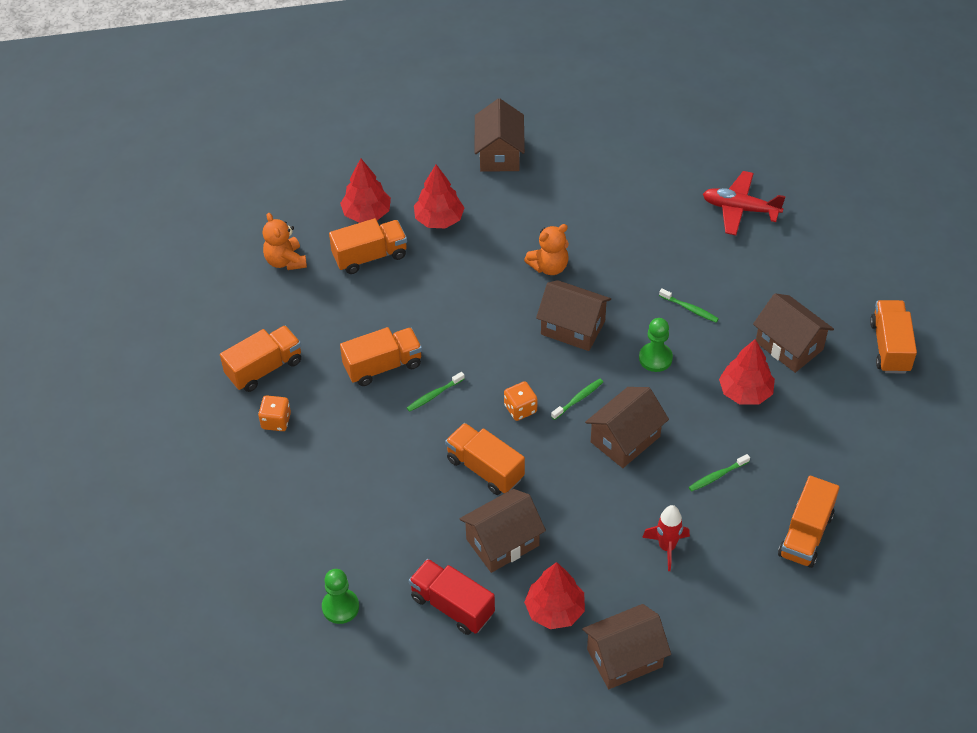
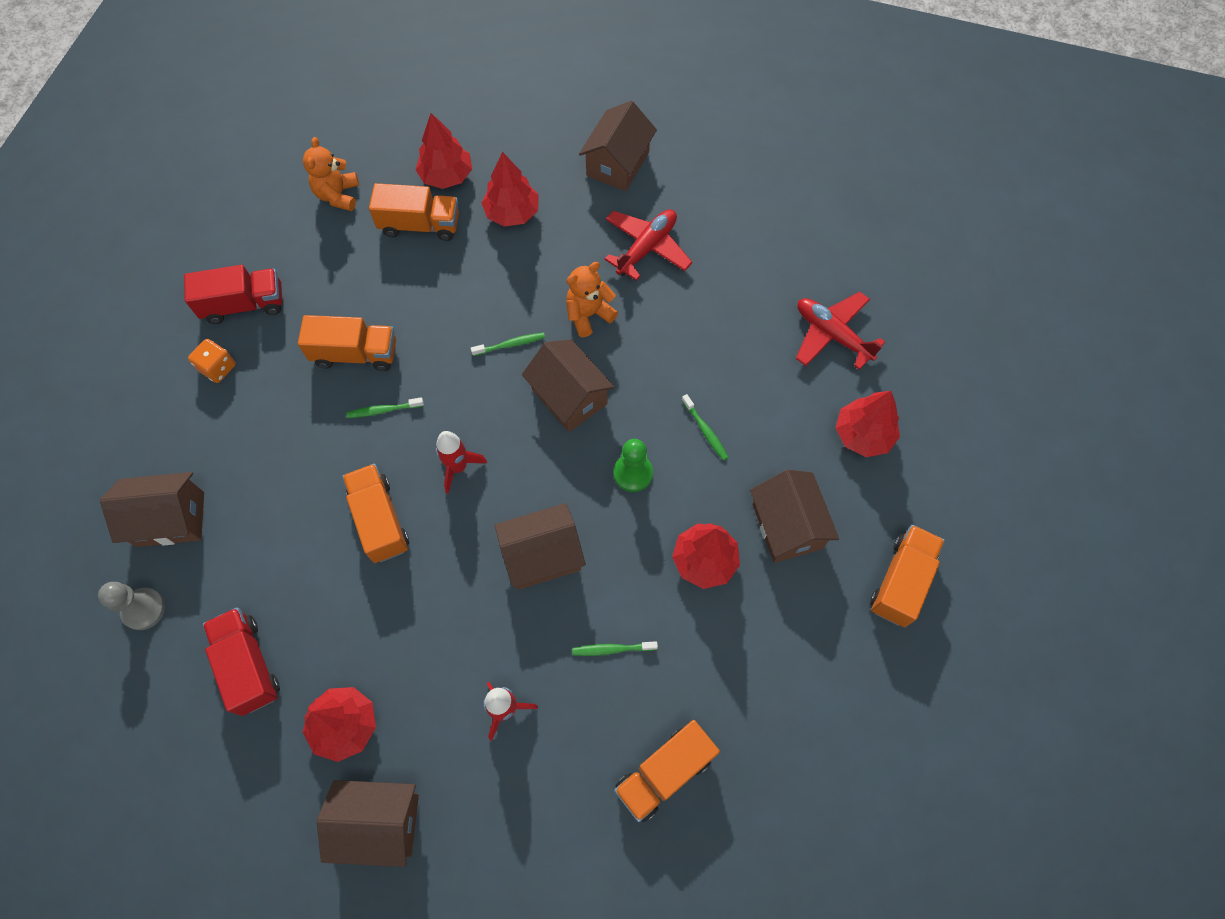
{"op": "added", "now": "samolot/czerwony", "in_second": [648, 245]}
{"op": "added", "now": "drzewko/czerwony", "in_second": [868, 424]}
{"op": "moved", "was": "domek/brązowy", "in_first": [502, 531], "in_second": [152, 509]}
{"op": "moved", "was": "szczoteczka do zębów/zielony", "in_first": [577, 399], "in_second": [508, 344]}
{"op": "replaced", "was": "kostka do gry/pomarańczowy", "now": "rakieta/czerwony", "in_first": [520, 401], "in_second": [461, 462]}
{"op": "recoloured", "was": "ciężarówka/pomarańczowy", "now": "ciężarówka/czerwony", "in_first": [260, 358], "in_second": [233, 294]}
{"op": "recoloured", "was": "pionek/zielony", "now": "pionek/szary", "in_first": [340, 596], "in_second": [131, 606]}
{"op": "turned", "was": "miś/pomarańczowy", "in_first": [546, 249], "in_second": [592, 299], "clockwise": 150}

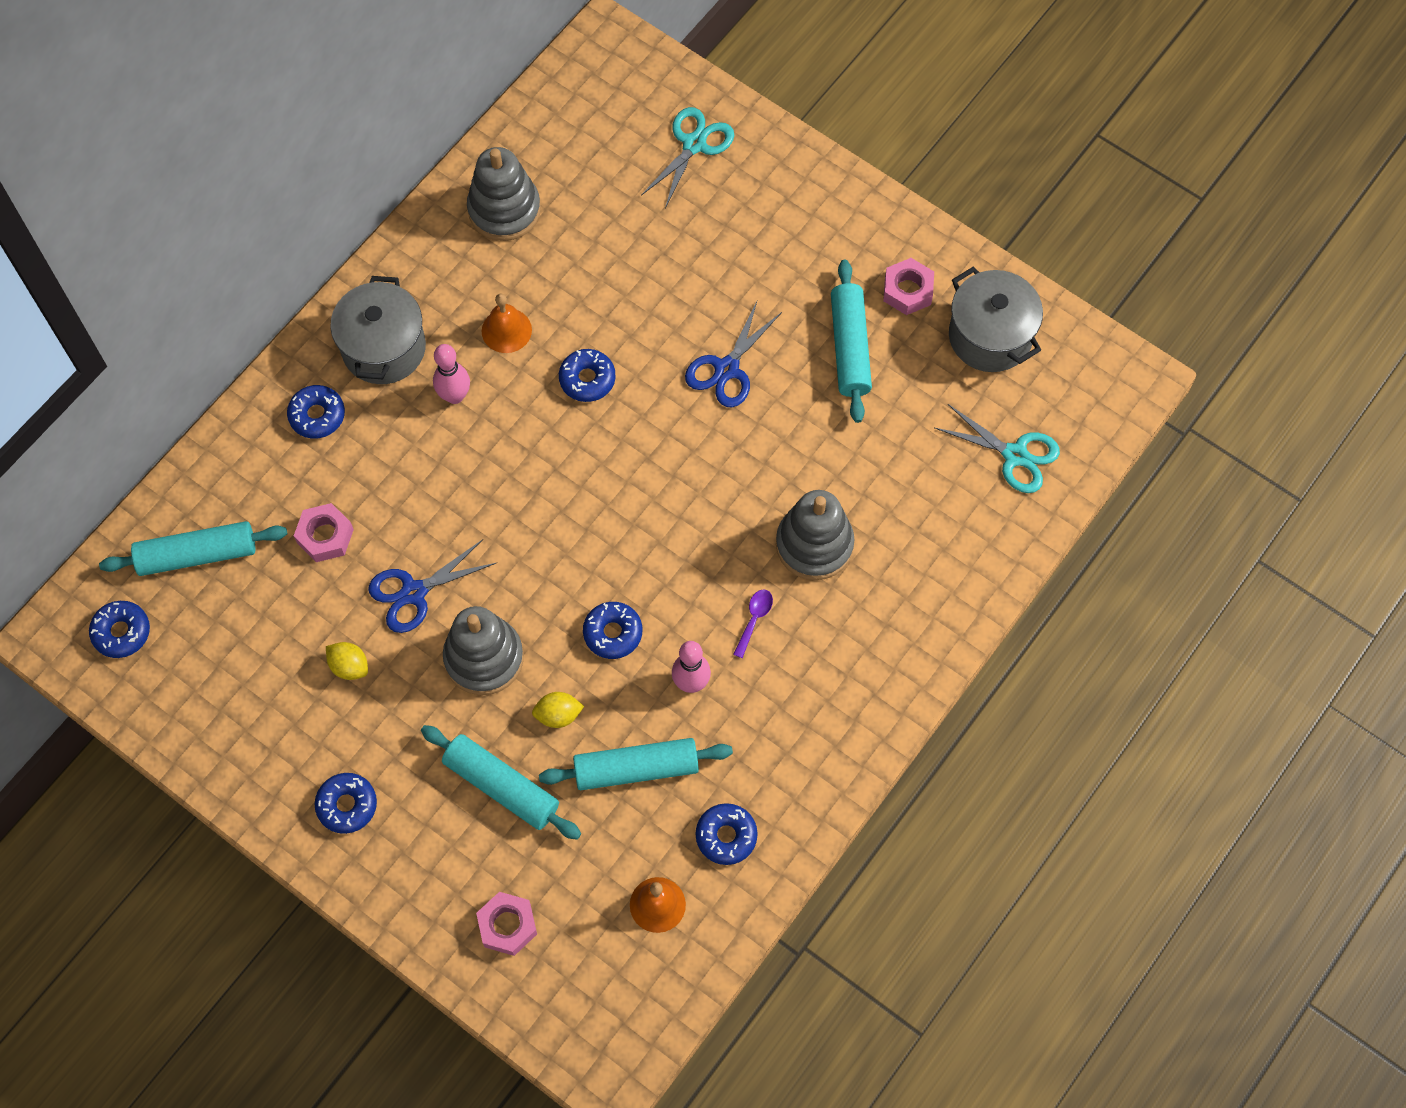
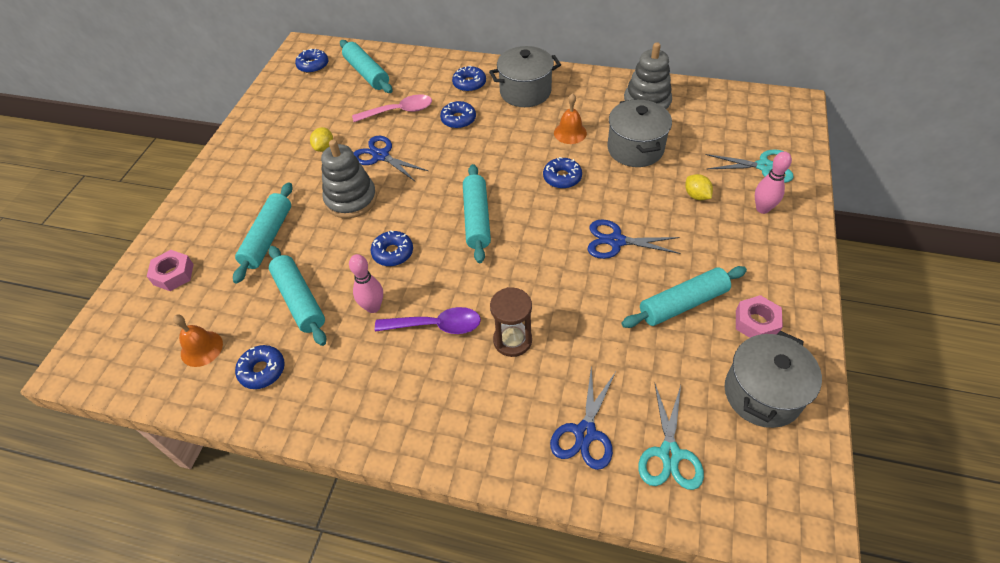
{"op": "added", "now": "wałek do ciasta/turkusowy", "in_second": [477, 213]}
{"op": "added", "now": "nożyczki/niebieski", "in_second": [583, 417]}
{"op": "added", "now": "garnek/szary", "in_second": [639, 133]}
{"op": "moved", "was": "donut/niebieski", "in_first": [345, 803], "in_second": [458, 115]}
{"op": "moved", "was": "kręgiel/różowy", "in_first": [451, 374], "in_second": [773, 182]}
{"op": "moved", "was": "cytryna/żółty", "in_first": [558, 710], "in_second": [699, 187]}
{"op": "replaced", "was": "nakrętka/różowy", "now": "łyżka/różowy", "in_first": [324, 532], "in_second": [392, 108]}
{"op": "replaced", "was": "zabawka nakładanka/szary", "now": "klepsydra/brązowy", "in_first": [815, 535], "in_second": [511, 322]}
{"op": "resized", "was": "łyżka/fioletowy", "in_first": [753, 623], "in_second": [428, 320], "ratio": 1.83}

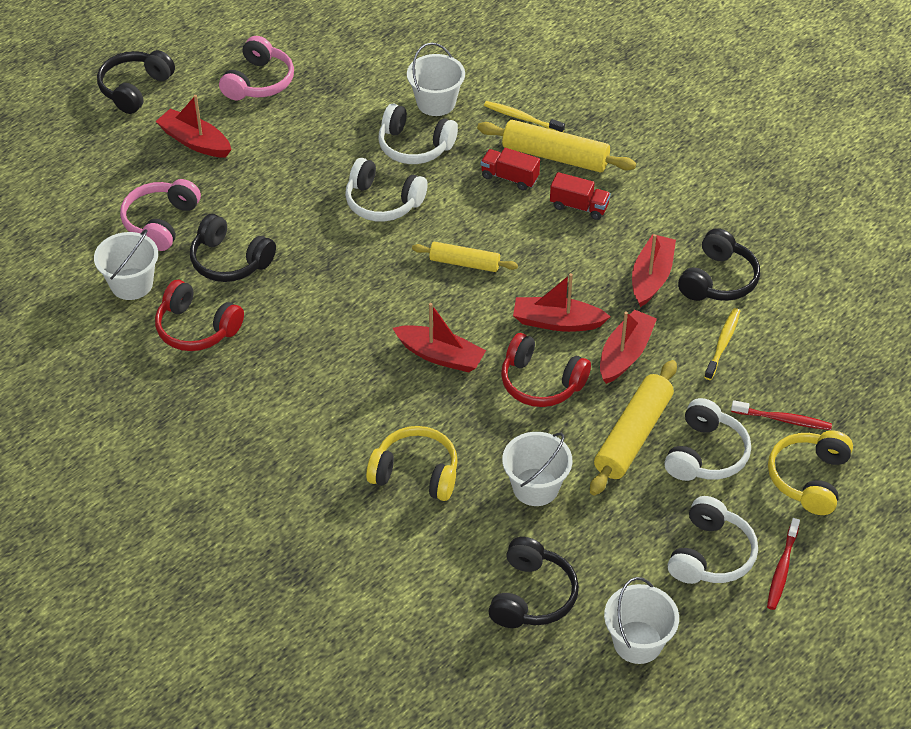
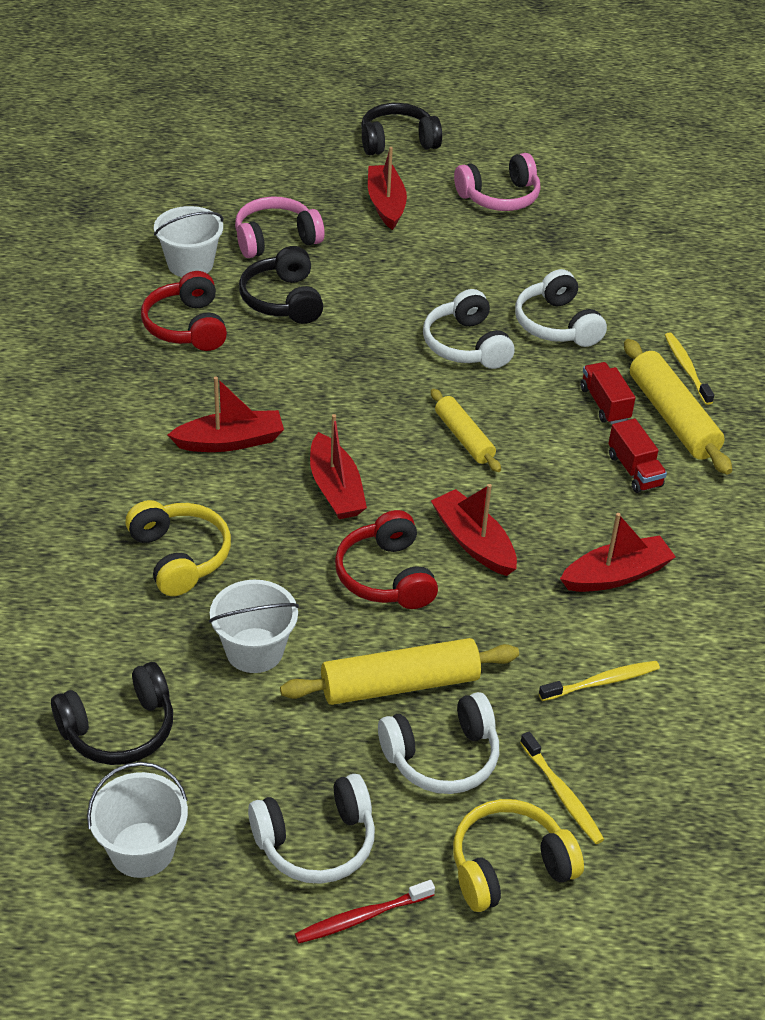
{"op": "removed", "was": "wiadro/biały", "in_first": [436, 79]}
{"op": "removed", "was": "słuchawki/czarny", "in_first": [719, 264]}
{"op": "moved", "was": "łódka/czerwony", "in_first": [628, 347], "in_second": [226, 414]}
{"op": "recoloured", "was": "szczoteczka do zębów/czerwony", "now": "szczoteczka do zębów/żółty", "in_first": [781, 415], "in_second": [562, 787]}

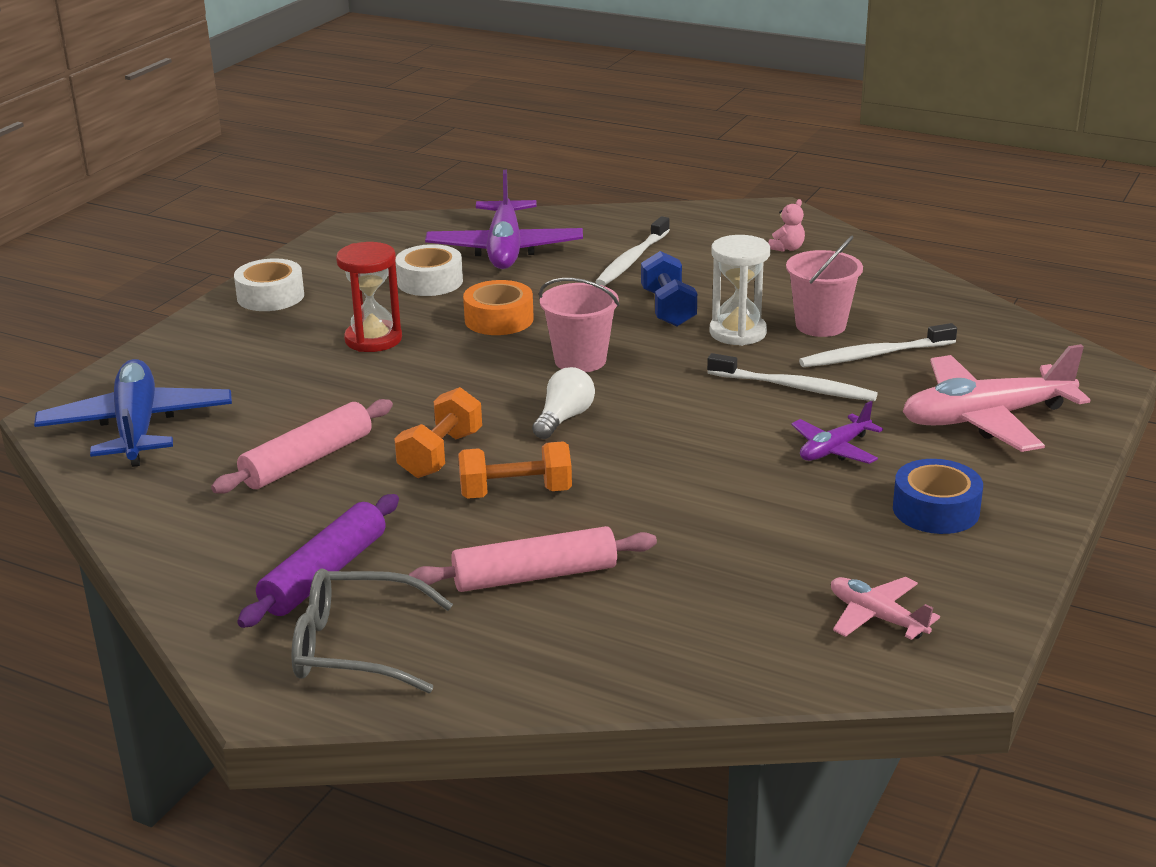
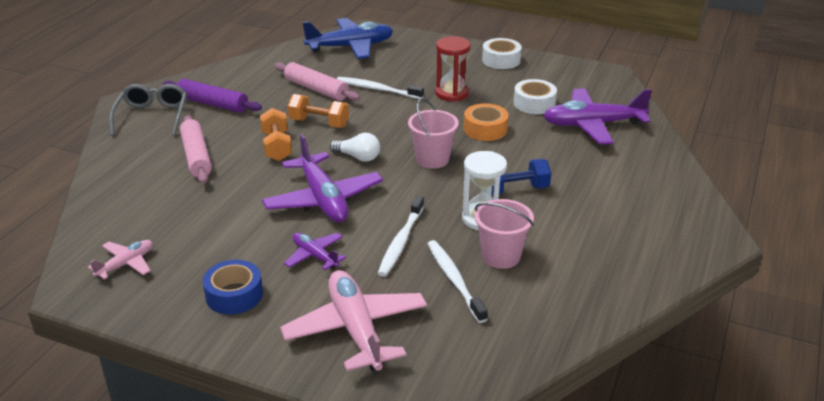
{"op": "removed", "was": "miś/różowy", "in_first": [786, 225]}
{"op": "added", "now": "samolot/fioletowy", "in_second": [322, 178]}
{"op": "moved", "was": "szczoteczka do zębów/biały", "in_first": [632, 251], "in_second": [380, 88]}

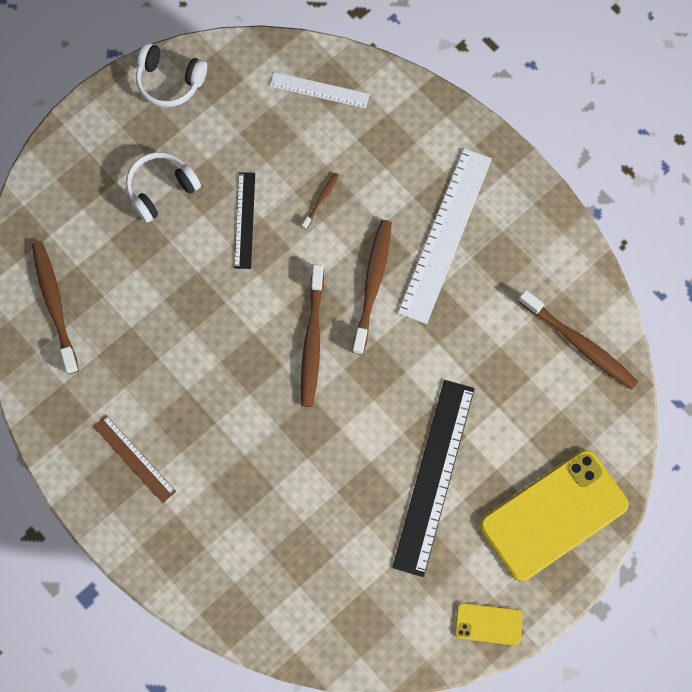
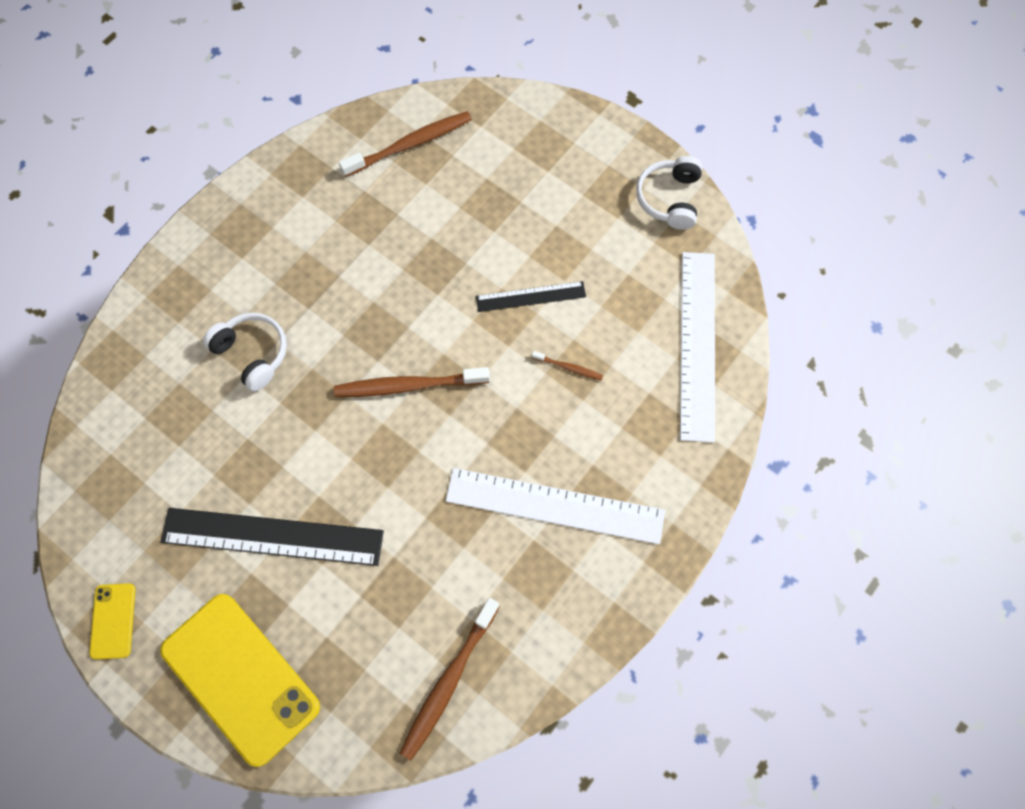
{"op": "removed", "was": "linijka/brązowy", "in_first": [134, 459]}
{"op": "removed", "was": "szczoteczka do zębów/brązowy", "in_first": [372, 287]}
{"op": "moved", "was": "słuchawki/biały", "in_first": [163, 187], "in_second": [245, 352]}
{"op": "resized", "was": "linijka/biały", "in_first": [320, 90], "in_second": [697, 347], "ratio": 1.84}

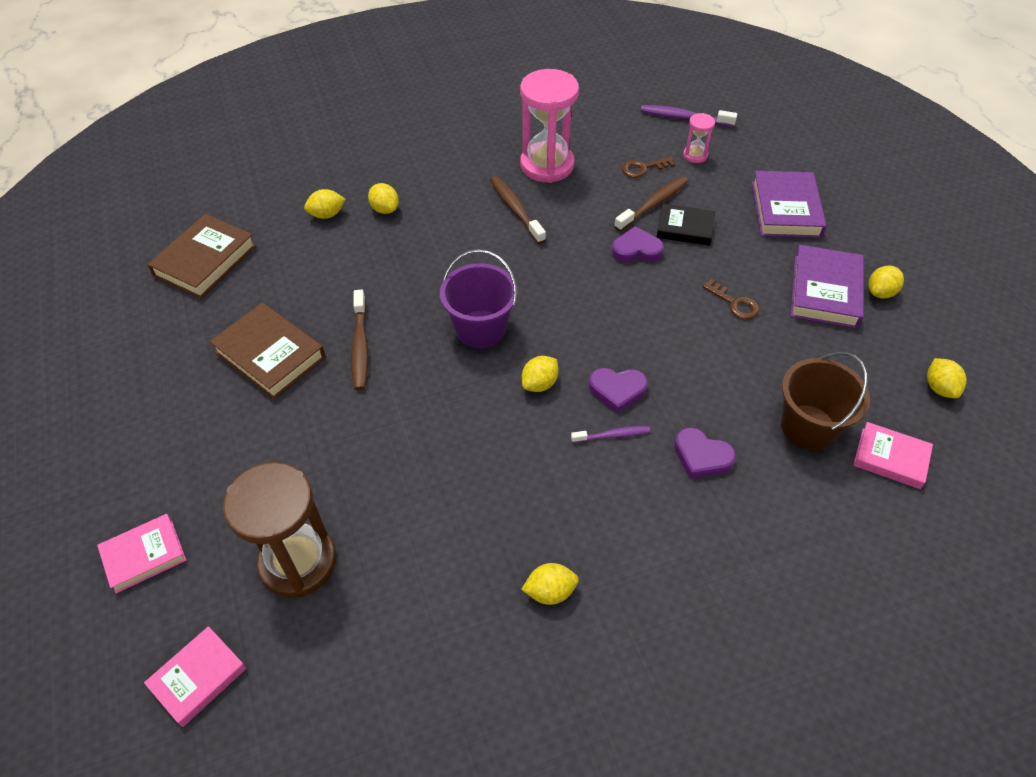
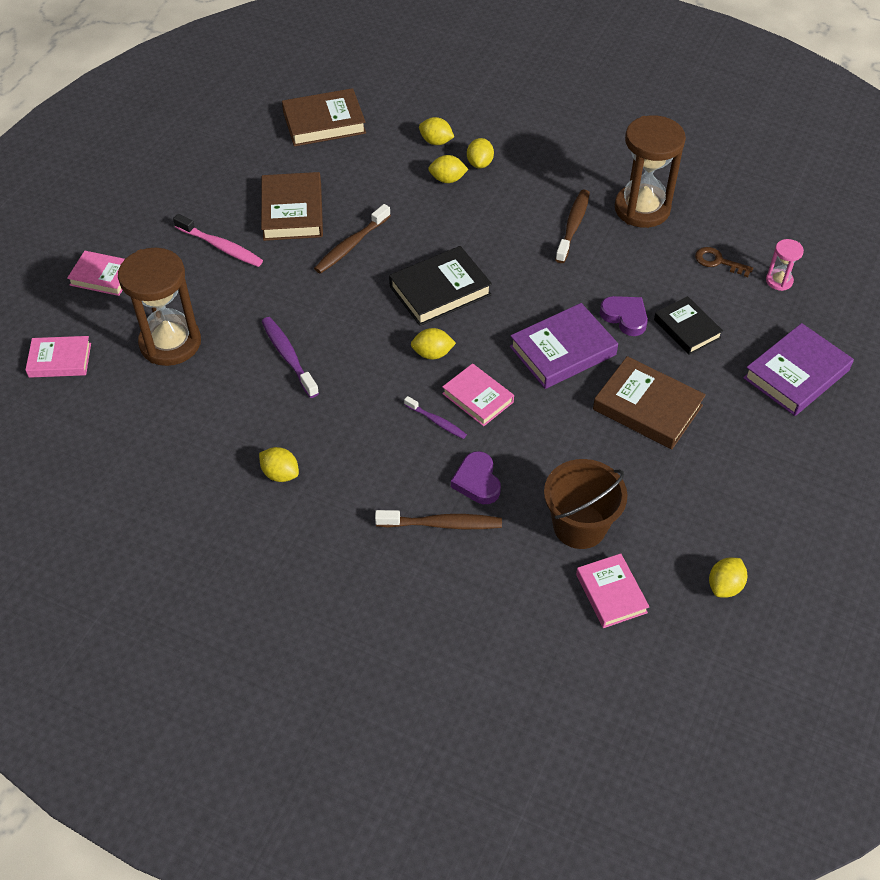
{"op": "added", "now": "szczoteczka do zębów/różowy", "in_second": [218, 240]}
{"op": "moved", "was": "szczoteczka do zębów/brązowy", "in_first": [651, 204], "in_second": [438, 519]}
{"op": "moved", "was": "szczoteczka do zębów/fioletowy", "in_first": [688, 116], "in_second": [290, 357]}
{"op": "moved", "was": "książka/fioletowy", "in_first": [827, 287], "in_second": [564, 346]}
{"op": "moved", "was": "cytryna/żółty", "in_first": [886, 282], "in_second": [448, 169]}
{"op": "replaced", "was": "wiadro/fioletowy", "now": "książka/czarny", "in_first": [479, 299], "in_second": [440, 286]}
{"op": "replaced", "was": "serce/fioletowy", "now": "książka/różowy", "in_first": [618, 391], "in_second": [478, 394]}
{"op": "replaced", "was": "klucz/brązowy", "now": "książka/brązowy", "in_first": [730, 299], "in_second": [649, 402]}
{"op": "recoloured", "was": "klepsydra/różowy", "now": "klepsydra/brązowy", "in_first": [549, 126], "in_second": [650, 171]}

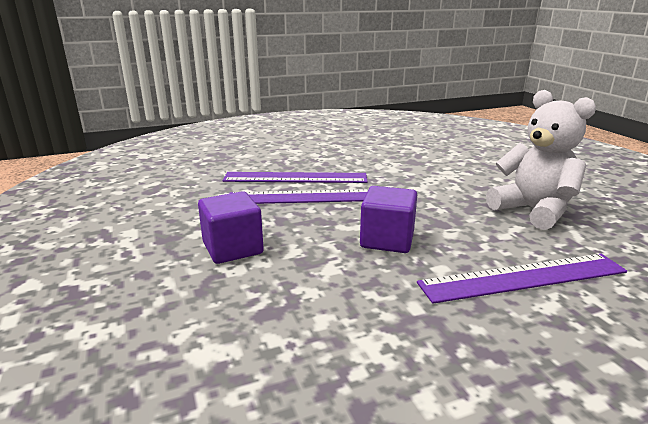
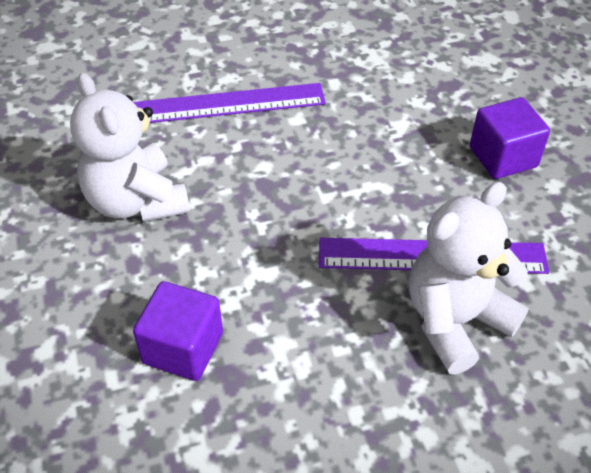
{"op": "moved", "was": "sześcian/fioletowy", "in_first": [388, 219], "in_second": [178, 331]}
{"op": "replaced", "was": "linijka/fioletowy", "now": "miś/biały", "in_first": [295, 177], "in_second": [469, 278]}

